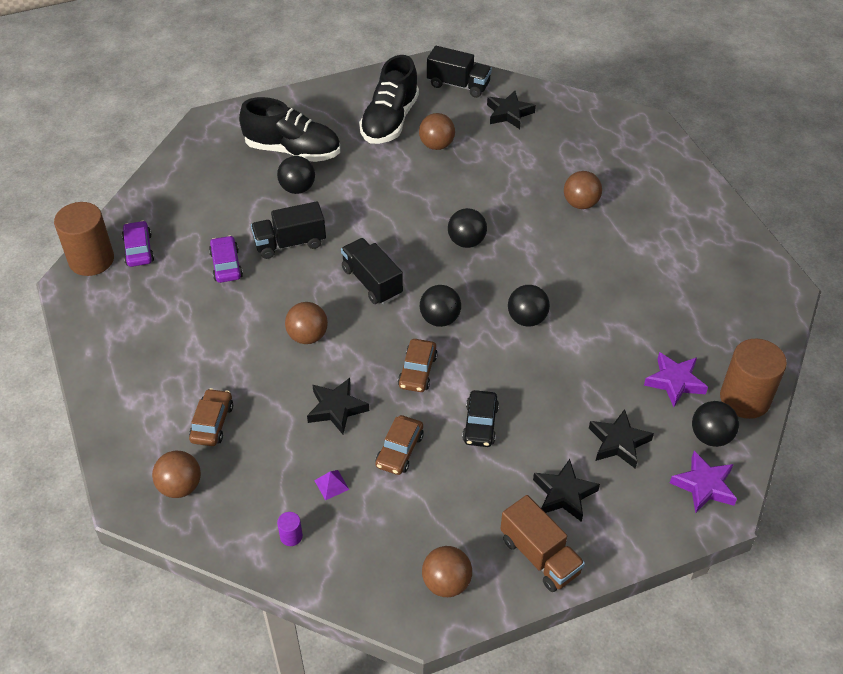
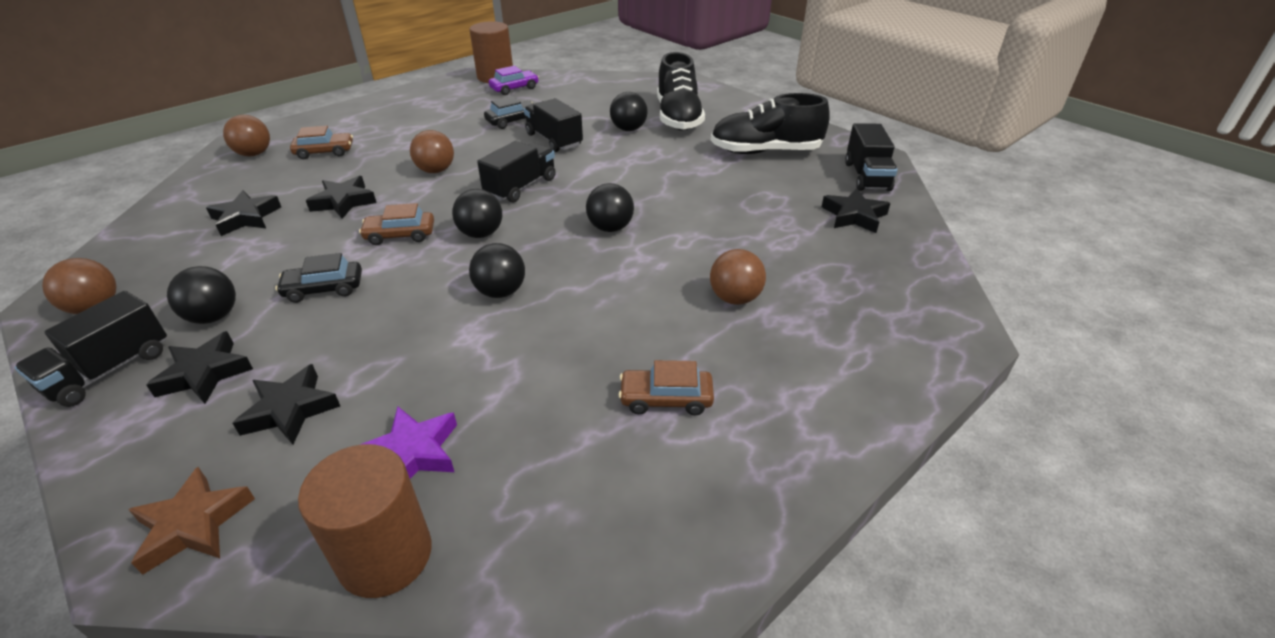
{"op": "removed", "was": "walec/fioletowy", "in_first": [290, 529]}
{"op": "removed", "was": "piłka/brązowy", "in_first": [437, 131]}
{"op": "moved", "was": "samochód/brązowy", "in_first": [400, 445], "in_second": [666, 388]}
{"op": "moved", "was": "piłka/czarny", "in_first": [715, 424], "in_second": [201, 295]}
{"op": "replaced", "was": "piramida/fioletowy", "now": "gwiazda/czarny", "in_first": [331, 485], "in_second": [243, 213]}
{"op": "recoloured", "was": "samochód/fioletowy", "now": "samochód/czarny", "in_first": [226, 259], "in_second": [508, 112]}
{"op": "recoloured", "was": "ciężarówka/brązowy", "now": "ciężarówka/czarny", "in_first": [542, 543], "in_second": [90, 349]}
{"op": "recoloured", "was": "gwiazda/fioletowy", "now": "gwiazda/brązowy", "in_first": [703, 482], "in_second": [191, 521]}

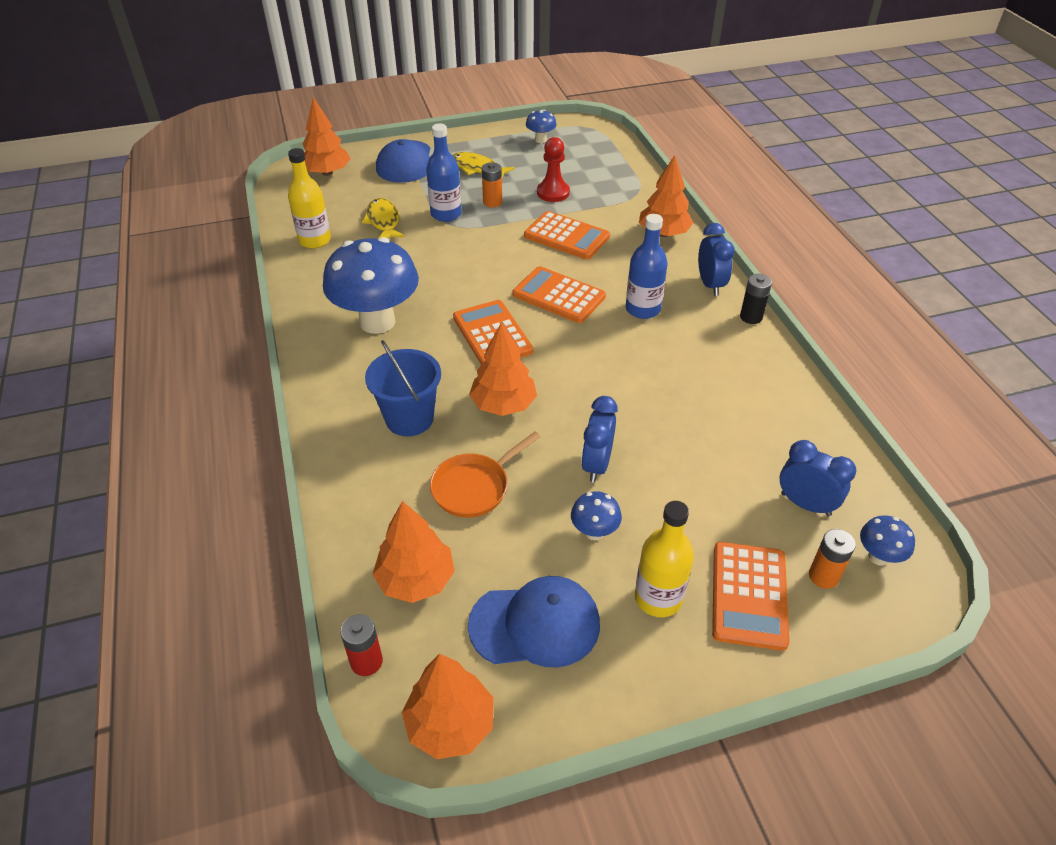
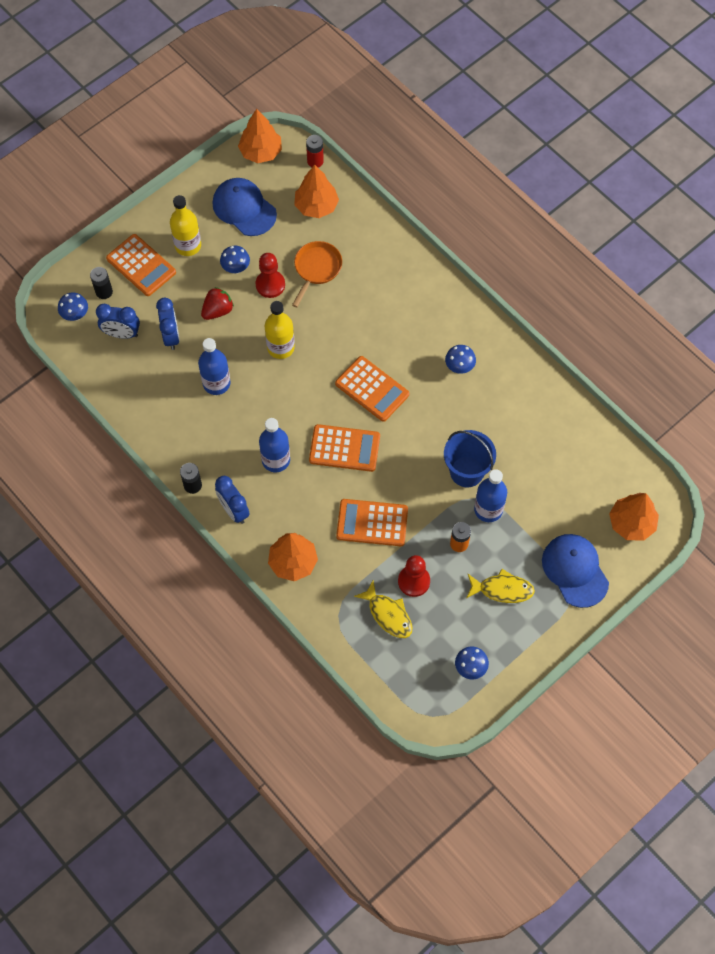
{"op": "removed", "was": "drzewko/pomarańczowy", "in_first": [503, 369]}
{"op": "added", "now": "butelka/niebieski", "in_second": [214, 366]}
{"op": "added", "now": "truskawka/czerwony", "in_second": [217, 303]}
{"op": "added", "now": "pionek/czerwony", "in_second": [270, 275]}
{"op": "moved", "was": "butelka/żółty", "in_first": [309, 198], "in_second": [280, 330]}
{"op": "moved", "was": "ryba/żółty", "in_first": [383, 218], "in_second": [383, 609]}
{"op": "moved", "was": "wiadro/niebieski", "in_first": [403, 388], "in_second": [470, 458]}
{"op": "moved", "was": "budzik/niebieski", "in_first": [599, 439], "in_second": [168, 324]}
{"op": "recoloured", "was": "bateria/pomarańczowy", "now": "bateria/czarny", "in_first": [832, 559], "in_second": [101, 283]}
{"op": "turned", "was": "czapka/niebieski", "in_first": [534, 622], "in_second": [245, 207], "clockwise": 75}
{"op": "turned", "was": "kalkulator/pomarańczowy", "in_first": [751, 596], "in_second": [141, 265], "clockwise": 150}
{"op": "resized", "was": "grzyb/niebieski", "in_first": [371, 285], "in_second": [460, 359], "ratio": 0.43}

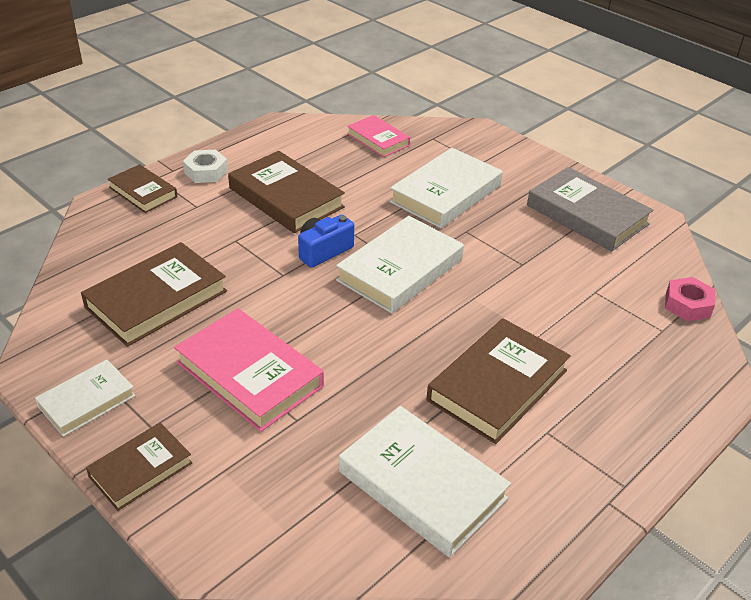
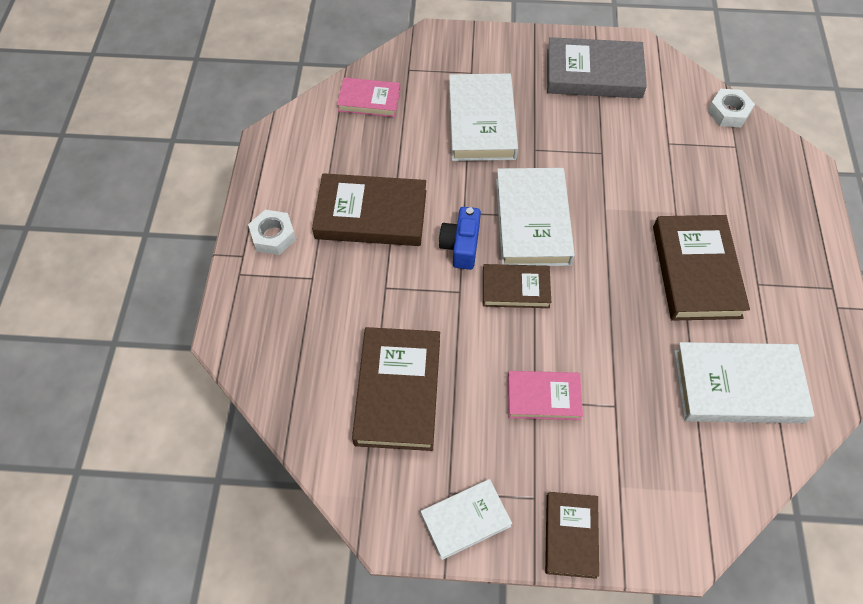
{"op": "moved", "was": "książka/brązowy", "in_first": [142, 188], "in_second": [517, 286]}
{"op": "recoloured", "was": "nakrętka/różowy", "now": "nakrętka/biały", "in_first": [690, 299], "in_second": [731, 108]}
{"op": "turned", "was": "książka/biały", "in_first": [85, 398], "in_second": [466, 519], "clockwise": 60}
{"op": "resized", "was": "książka/różowy", "in_first": [249, 370], "in_second": [545, 395], "ratio": 0.6}

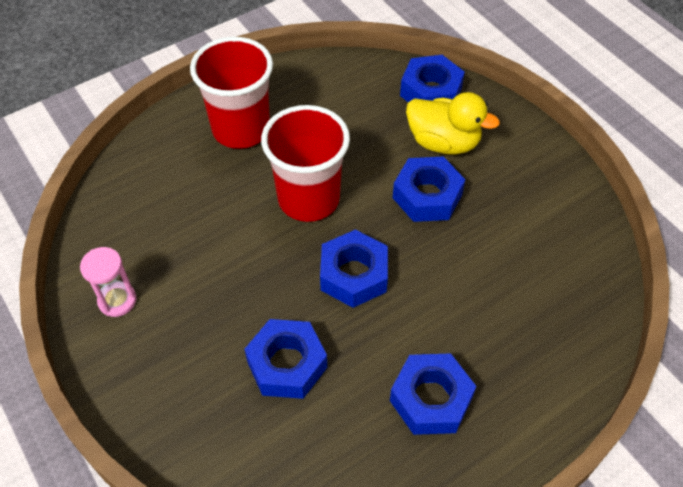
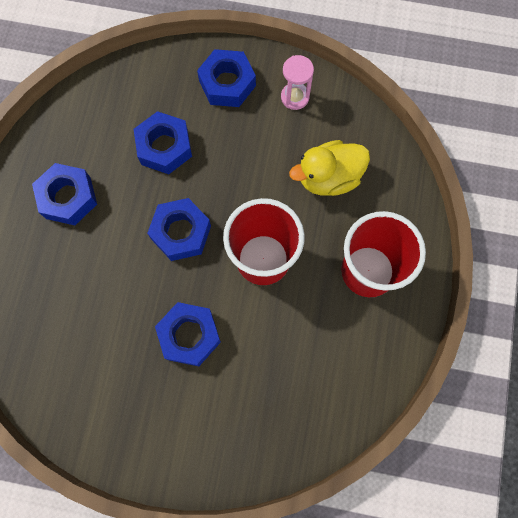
{"op": "moved", "was": "nakrętka/niebieski", "in_first": [432, 79], "in_second": [226, 78]}
{"op": "moved", "was": "kaczka/żółty", "in_first": [453, 123], "in_second": [329, 168]}

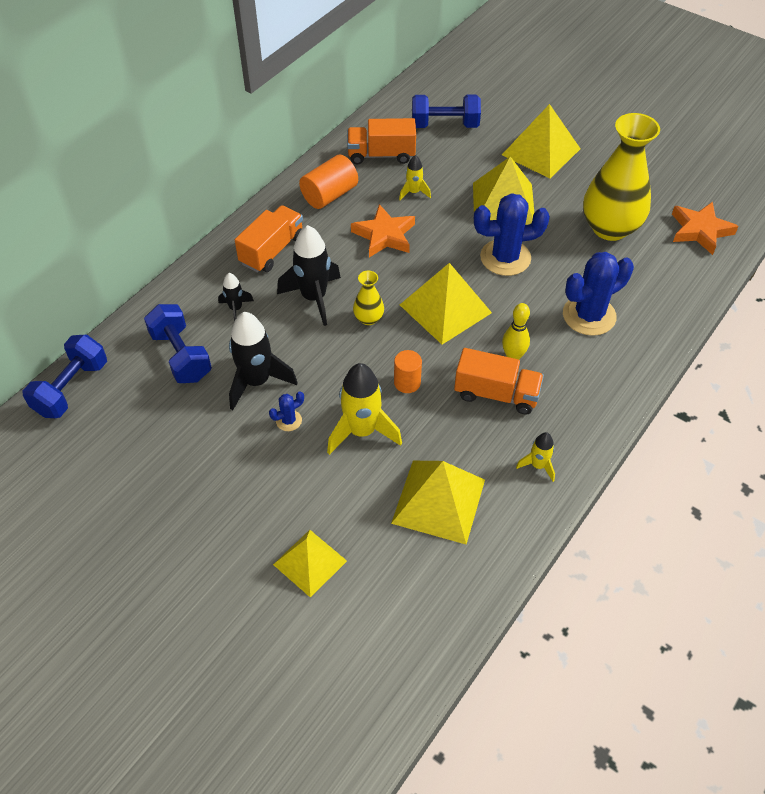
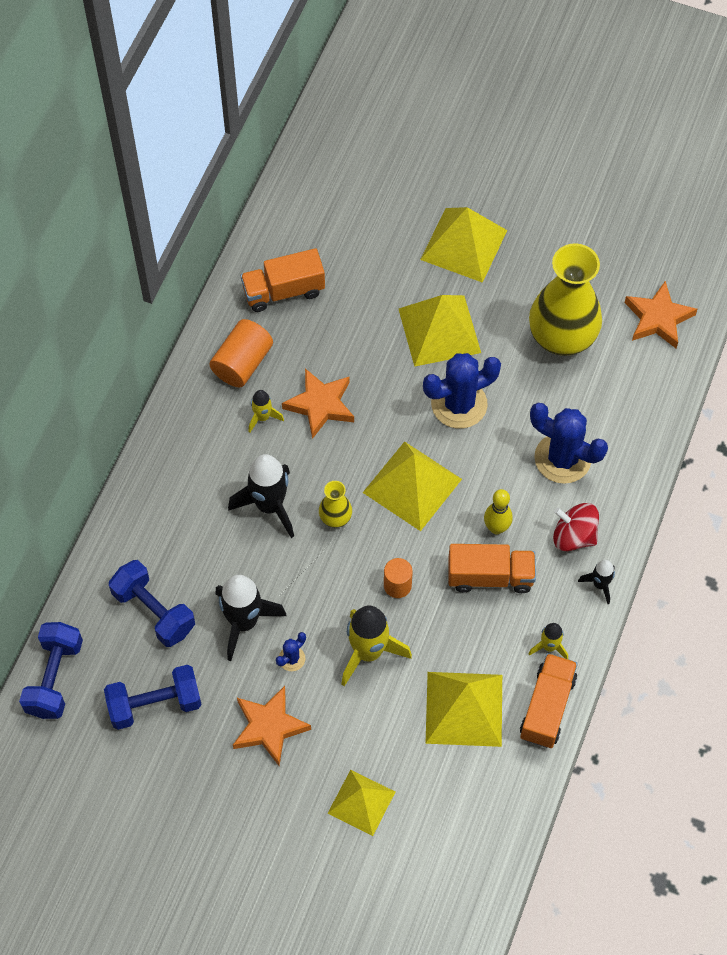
{"op": "added", "now": "gwiazda/pomarańczowy", "in_second": [272, 726]}
{"op": "added", "now": "bączek/czerwony", "in_second": [576, 527]}
{"op": "moved", "was": "rakieta/czarny", "in_first": [236, 297], "in_second": [596, 582]}
{"op": "moved", "was": "ciężarówka/pomarańczowy", "in_first": [269, 239], "in_second": [549, 700]}
{"op": "moved", "was": "rakieta/żółty", "in_first": [415, 177], "in_second": [266, 411]}
{"op": "moved", "was": "hantel/niebieski", "in_first": [446, 111], "in_second": [153, 697]}
{"op": "turned", "was": "kaktus/niebieski", "in_first": [598, 294], "in_second": [569, 443], "clockwise": 75}

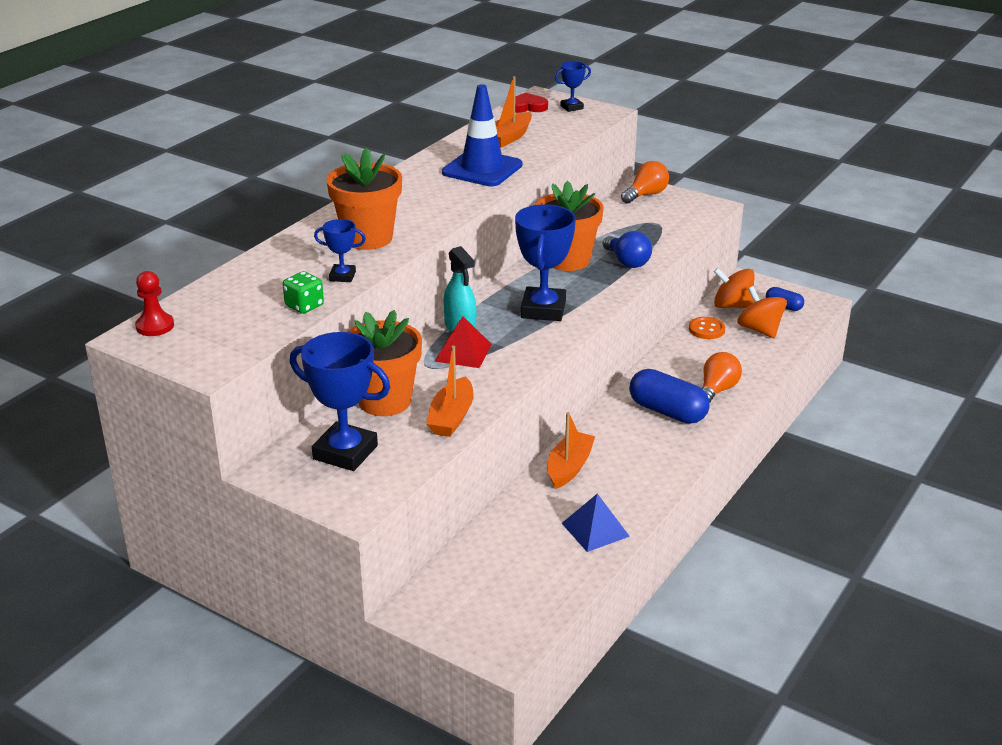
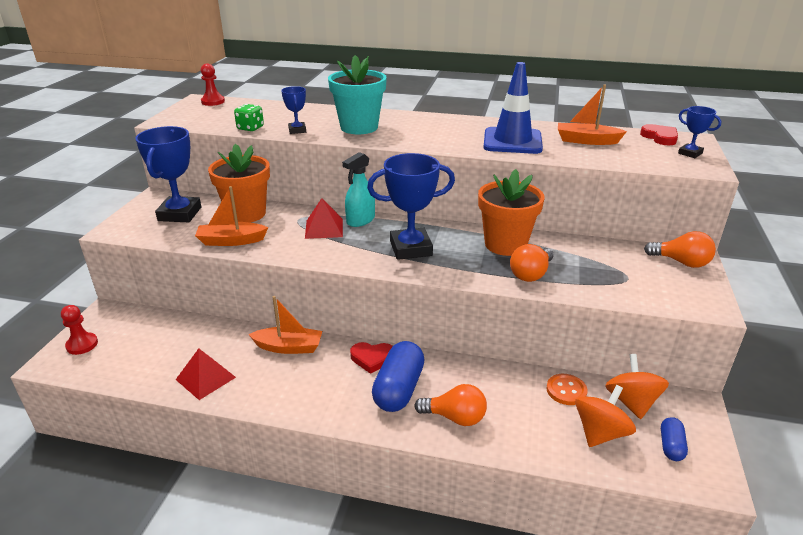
{"op": "added", "now": "pionek/czerwony", "in_second": [79, 330]}
{"op": "added", "now": "serce/czerwony", "in_second": [371, 358]}
{"op": "recoloured", "was": "doniczka/pomarańczowy", "now": "doniczka/turkusowy", "in_first": [364, 199], "in_second": [357, 94]}
{"op": "recoloured", "was": "piramida/niebieski", "now": "piramida/czerwony", "in_first": [596, 523], "in_second": [206, 374]}
{"op": "recoloured", "was": "żarówka/niebieski", "now": "żarówka/pomarańczowy", "in_first": [627, 249], "in_second": [532, 263]}

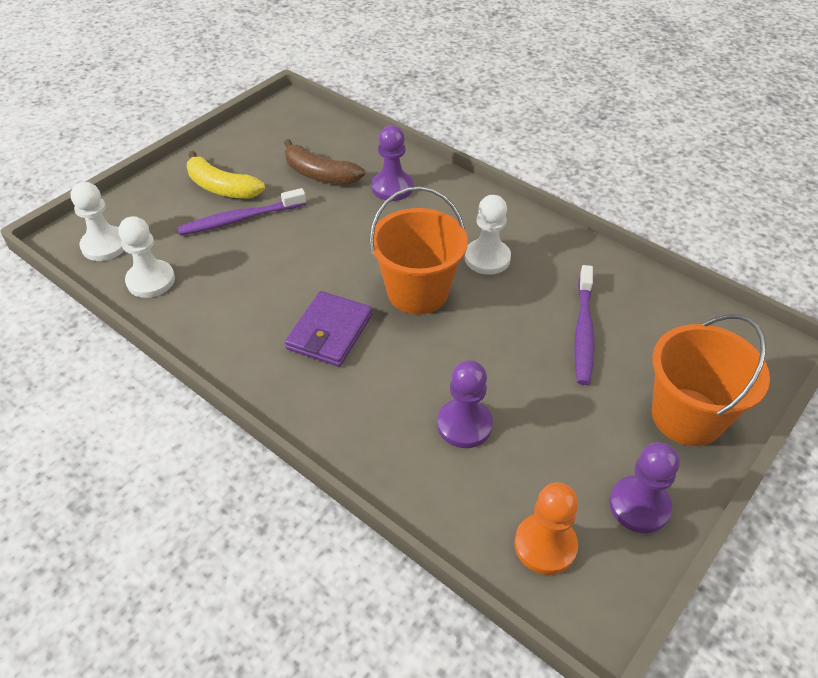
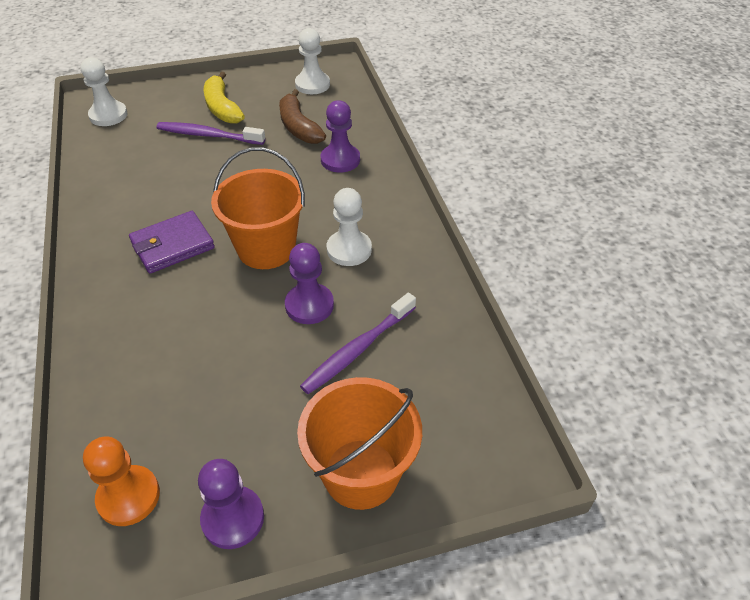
{"op": "moved", "was": "pionek/biały", "in_first": [146, 257], "in_second": [312, 61]}
{"op": "moved", "was": "pionek/fioletowy", "in_first": [465, 404], "in_second": [309, 283]}

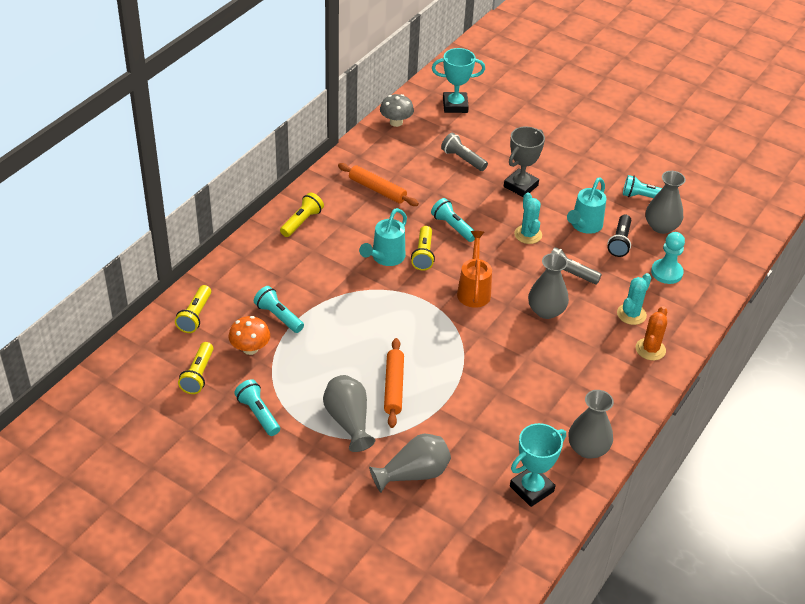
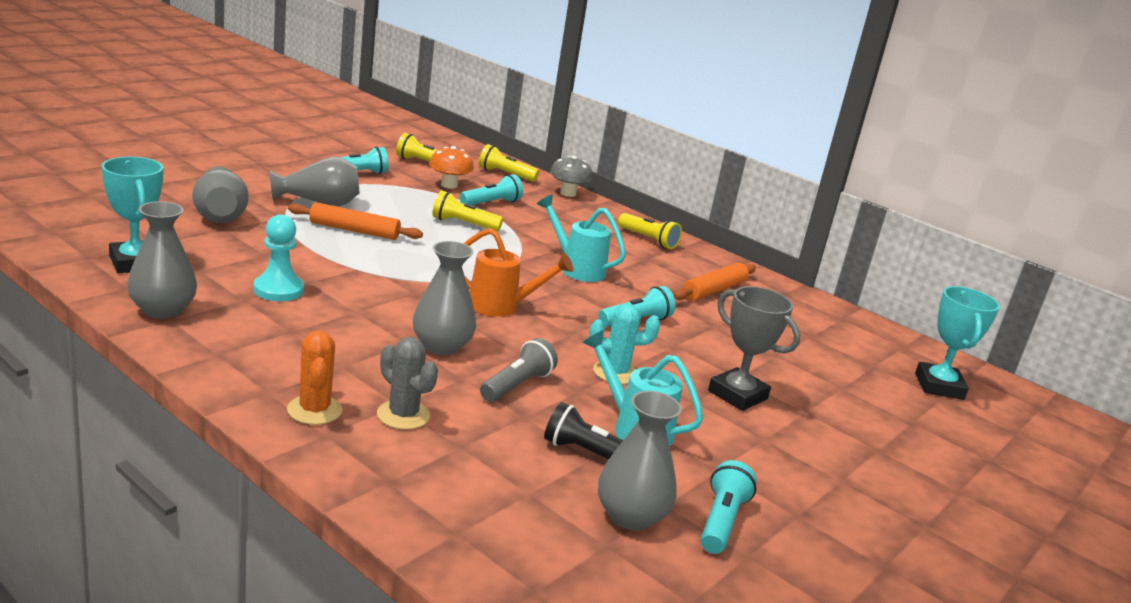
{"op": "removed", "was": "latarka/szary", "in_first": [464, 152]}
{"op": "moved", "was": "grzyb/szary", "in_first": [397, 110], "in_second": [571, 176]}
{"op": "moved", "was": "latarka/żółty", "in_first": [423, 248], "in_second": [467, 210]}
{"op": "moved", "was": "pionek/turkusowy", "in_first": [668, 258], "in_second": [278, 257]}
{"op": "recoloured", "was": "kaktus/turkusowy", "now": "kaktus/szary", "in_first": [634, 299], "in_second": [407, 383]}
{"op": "turned", "was": "kaktus/pomarańczowy", "in_first": [651, 333], "in_second": [314, 377], "clockwise": 45}

